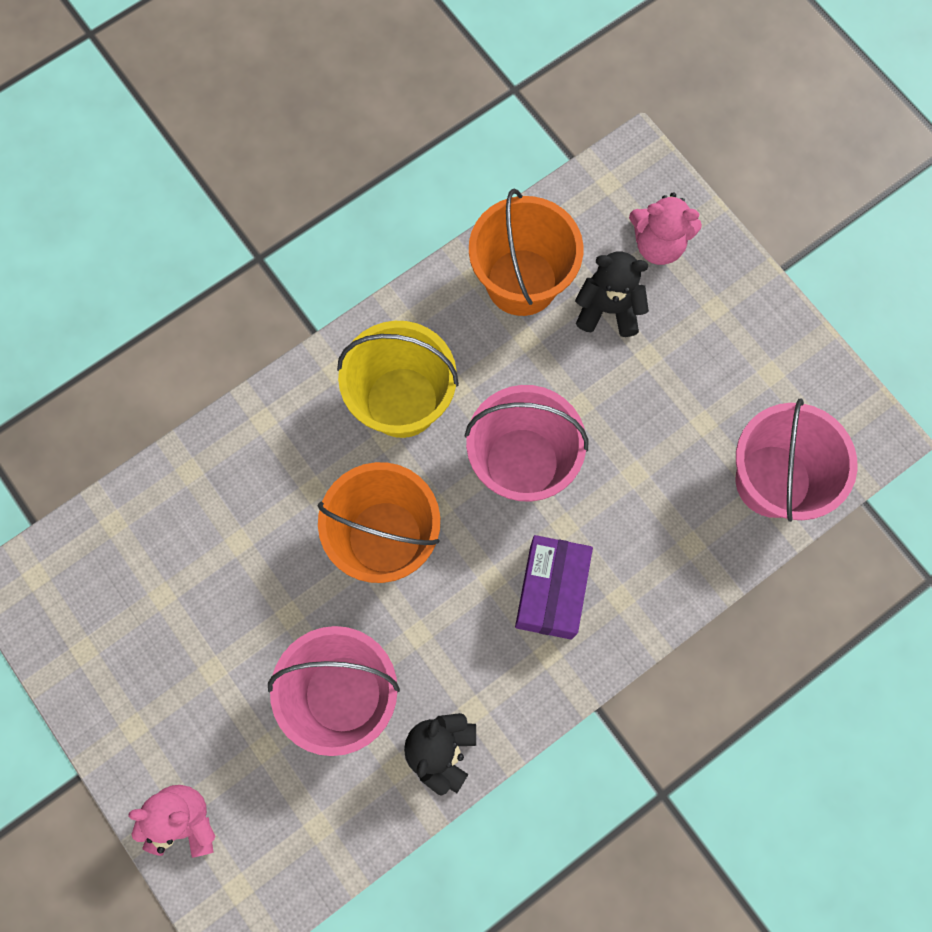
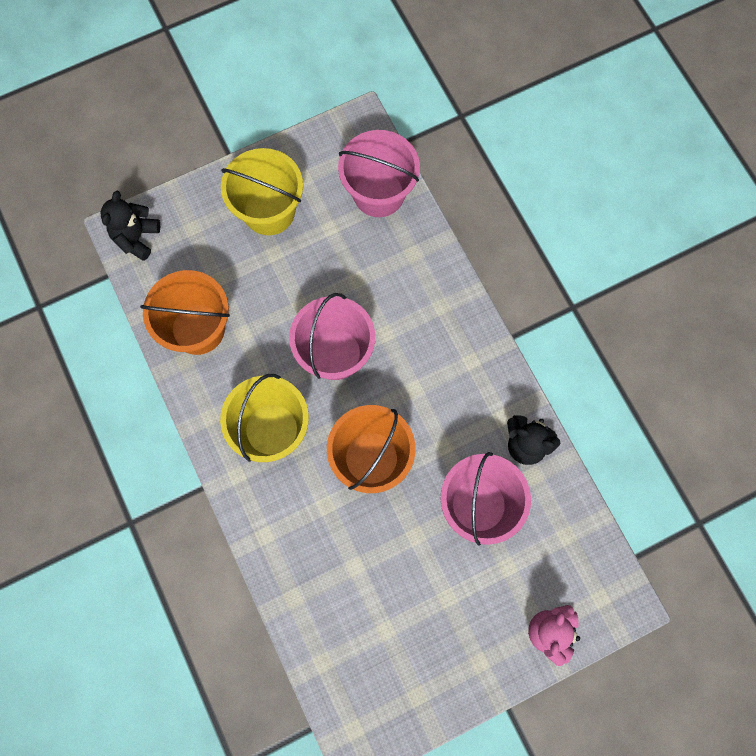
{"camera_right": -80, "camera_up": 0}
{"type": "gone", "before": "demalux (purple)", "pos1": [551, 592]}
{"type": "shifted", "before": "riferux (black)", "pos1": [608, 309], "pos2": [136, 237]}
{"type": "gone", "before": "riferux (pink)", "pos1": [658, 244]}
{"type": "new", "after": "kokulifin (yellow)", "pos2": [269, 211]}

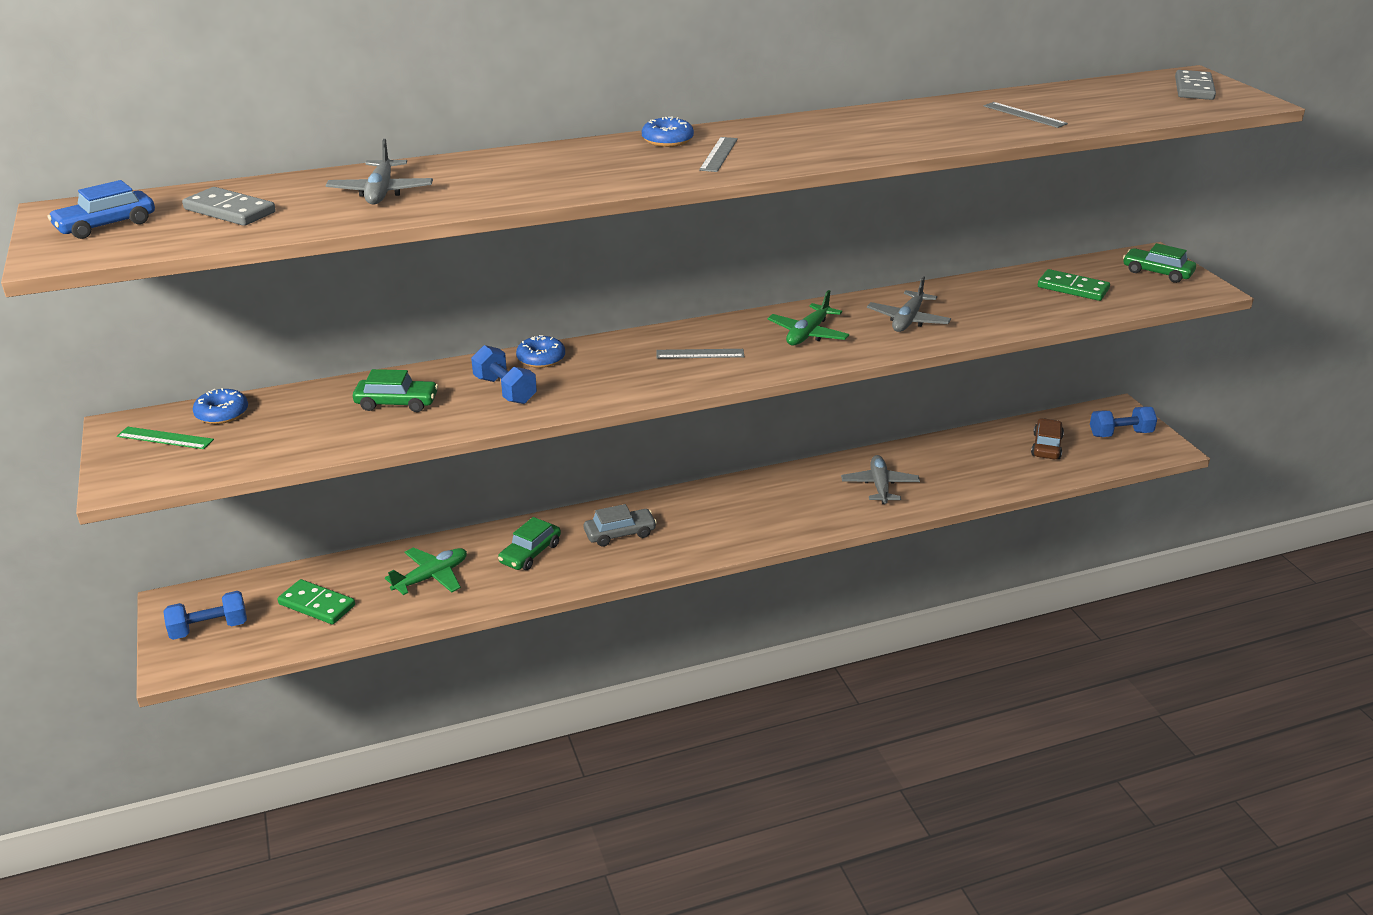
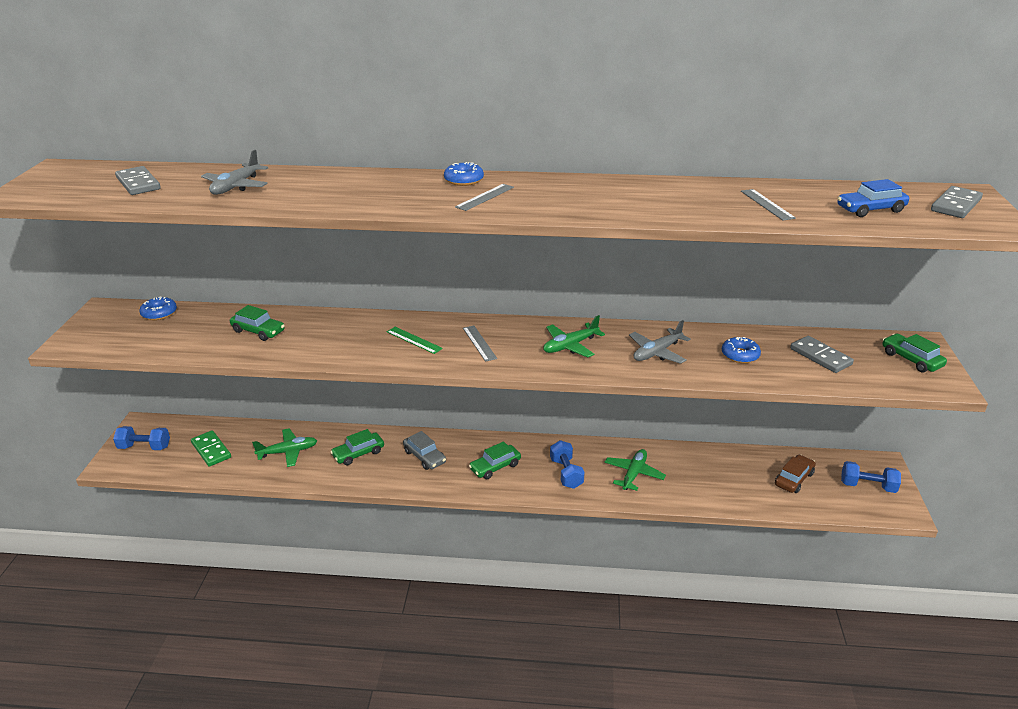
{"camera_right": 25, "camera_up": 0}
{"type": "shifted", "before": "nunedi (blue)", "pos1": [106, 225], "pos2": [870, 209]}
{"type": "shifted", "before": "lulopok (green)", "pos1": [165, 438], "pos2": [414, 340]}
{"type": "shifted", "before": "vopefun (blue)", "pos1": [505, 390], "pos2": [566, 473]}
{"type": "shifted", "before": "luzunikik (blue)", "pos1": [541, 358], "pos2": [740, 355]}
{"type": "rotated", "before": "nunedi (grey)", "pos1": [620, 534], "pos2": [424, 457], "turn": 45}
{"type": "rotated", "before": "lulopok (grey)", "pos1": [700, 354], "pos2": [479, 343], "turn": 45}
{"type": "repainted", "before": "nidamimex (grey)", "after": "nidamimex (green)", "pos1": [879, 486], "pos2": [634, 474]}
{"type": "repainted", "before": "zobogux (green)", "after": "zobogux (grey)", "pos1": [1073, 288], "pos2": [820, 356]}
{"type": "new", "after": "nunedi (green)", "pos2": [495, 467]}

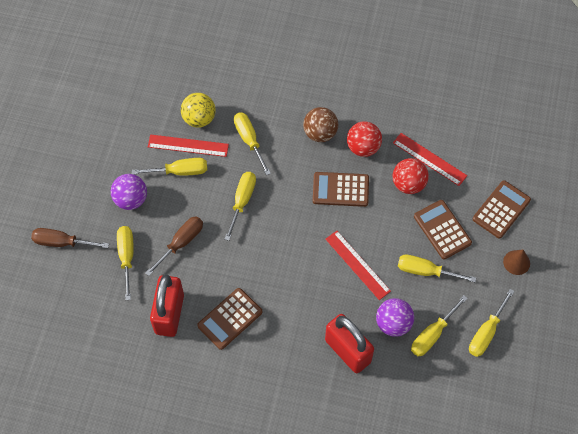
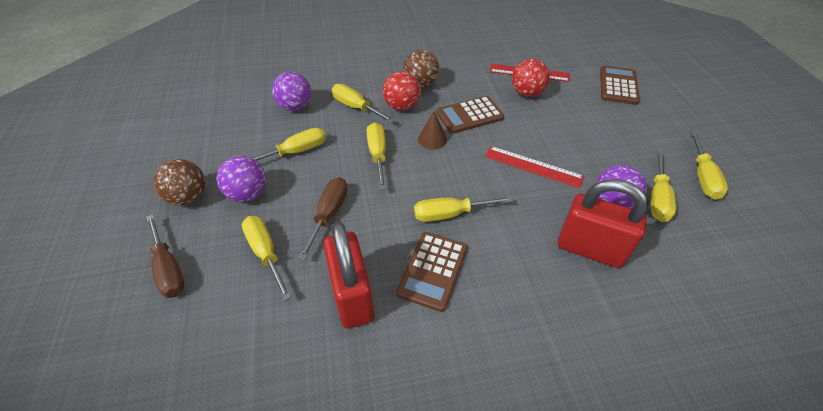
{"camera_right": -25, "camera_up": -15}
{"type": "rotated", "before": "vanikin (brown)", "pos1": [62, 242], "pos2": [169, 269], "turn": -105}
{"type": "gone", "before": "lulopok (red)", "pos1": [188, 145]}
{"type": "repainted", "before": "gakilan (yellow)", "after": "gakilan (purple)", "pos1": [199, 119], "pos2": [295, 107]}
{"type": "shifted", "before": "gakilan (red)", "pos1": [363, 147], "pos2": [402, 106]}
{"type": "shifted", "before": "vanikin (yellow)", "pos1": [425, 271], "pos2": [450, 214]}
{"type": "gone", "before": "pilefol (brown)", "pos1": [442, 230]}
{"type": "shifted", "before": "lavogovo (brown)", "pos1": [516, 262], "pos2": [432, 139]}
{"type": "new", "after": "gakilan (brown)", "pos2": [188, 197]}

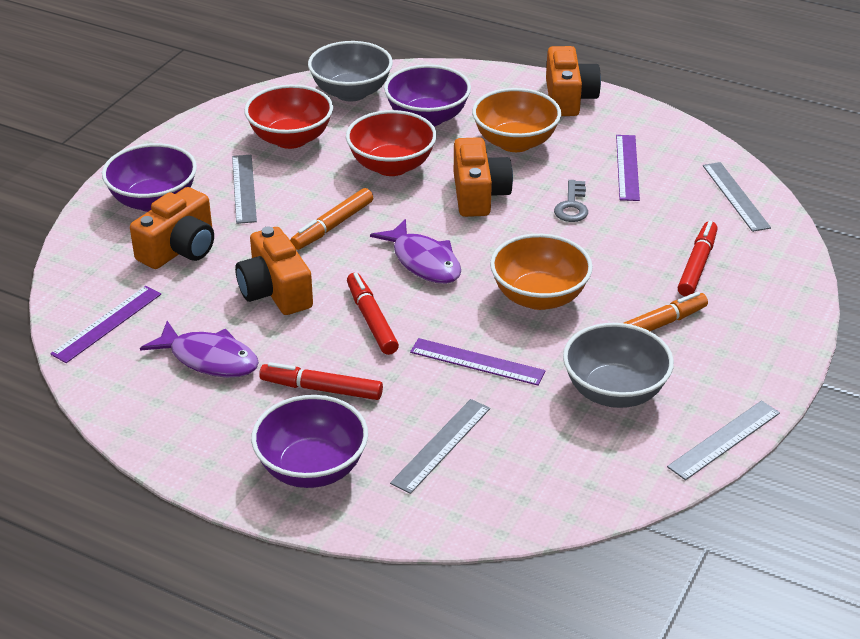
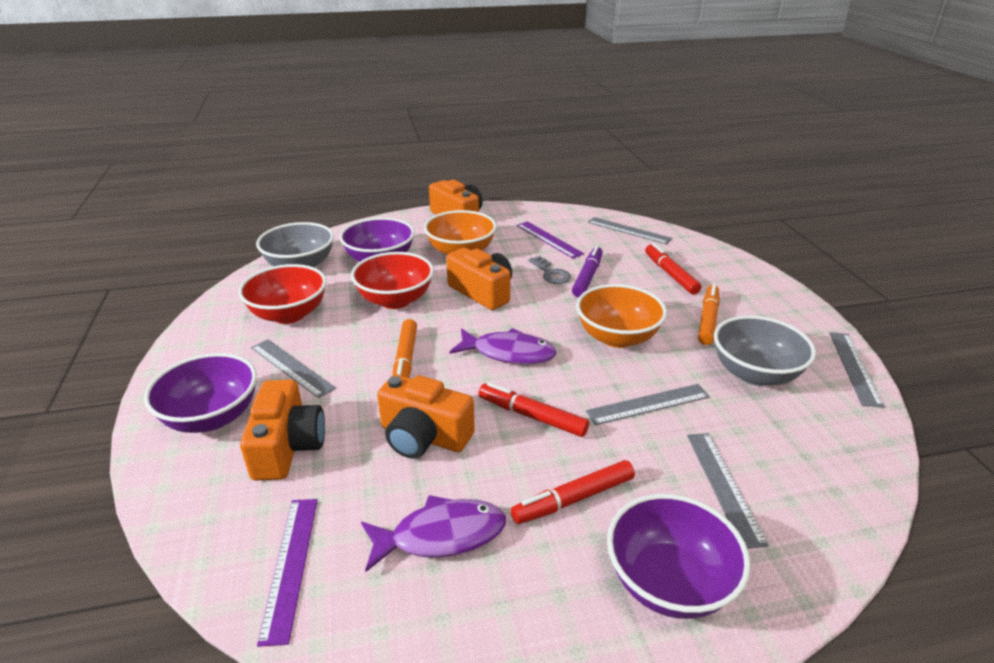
{"camera_right": -40, "camera_up": -5}
{"type": "repainted", "before": "lulopok (purple)", "after": "lulopok (grey)", "pos1": [477, 362], "pos2": [648, 404]}
{"type": "new", "after": "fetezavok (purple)", "pos2": [587, 277]}

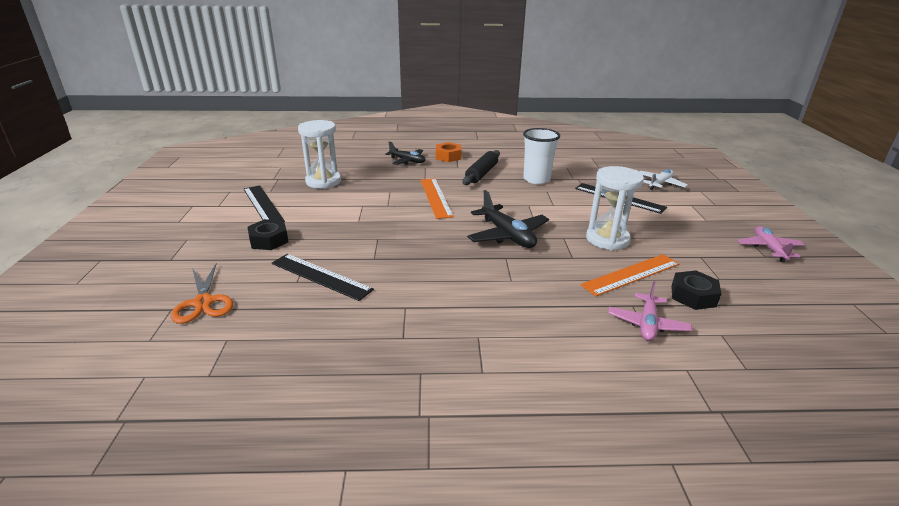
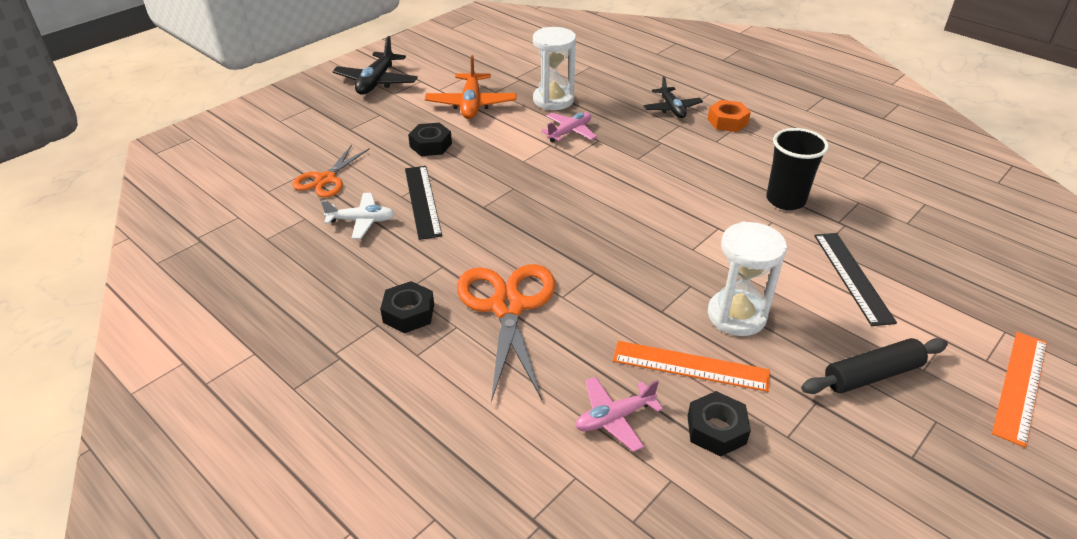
{"camera_right": 45, "camera_up": 10}
{"type": "swapped", "before": "lulopok (black)", "after": "nidamimex (orange)", "pos1": [262, 204], "pos2": [471, 104]}
{"type": "shifted", "before": "lulopok (orange)", "pos1": [436, 197], "pos2": [1020, 386]}
{"type": "shifted", "before": "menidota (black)", "pos1": [481, 173], "pos2": [871, 375]}
{"type": "shifted", "before": "nidamimex (black)", "pos1": [507, 235], "pos2": [376, 82]}
{"type": "repainted", "before": "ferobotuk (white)", "after": "ferobotuk (black)", "pos1": [536, 179], "pos2": [785, 200]}
{"type": "shifted", "before": "nidamimex (white)", "pos1": [660, 184], "pos2": [361, 221]}
{"type": "shifted", "before": "nidamimex (pink)", "pos1": [769, 248], "pos2": [569, 132]}
{"type": "new", "after": "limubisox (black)", "pos2": [408, 313]}
{"type": "new", "after": "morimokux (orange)", "pos2": [508, 307]}

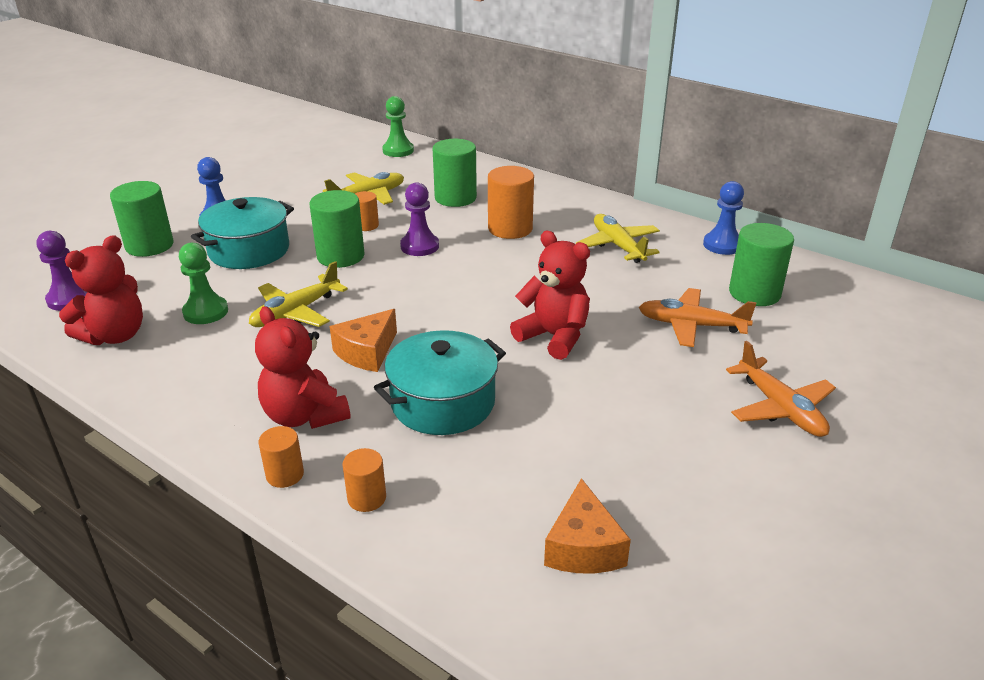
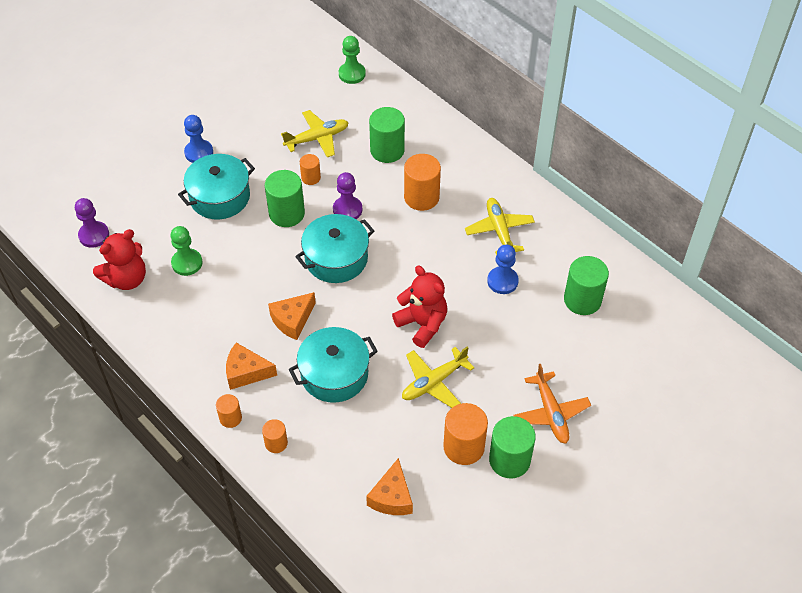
{"camera_right": 10, "camera_up": 20}
{"type": "shifted", "before": "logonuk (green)", "pos1": [149, 246], "pos2": [509, 460]}
{"type": "shifted", "before": "nidamimex (yellow)", "pos1": [295, 312], "pos2": [433, 382]}
{"type": "swapped", "before": "riferux (red)", "after": "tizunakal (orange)", "pos1": [304, 416], "pos2": [246, 372]}
{"type": "gone", "before": "nidamimex (orange)", "pos1": [691, 325]}
{"type": "shifted", "before": "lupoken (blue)", "pos1": [722, 245], "pos2": [502, 281]}
{"type": "new", "after": "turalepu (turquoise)", "pos2": [336, 259]}
{"type": "new", "after": "logonuk (orange)", "pos2": [464, 447]}

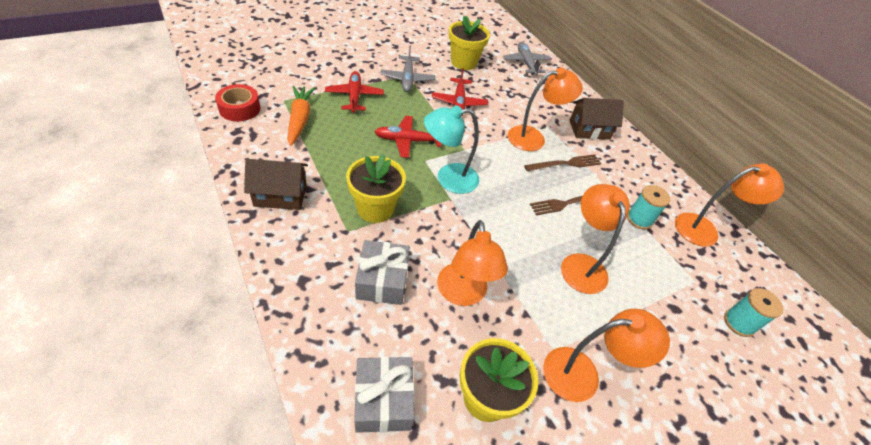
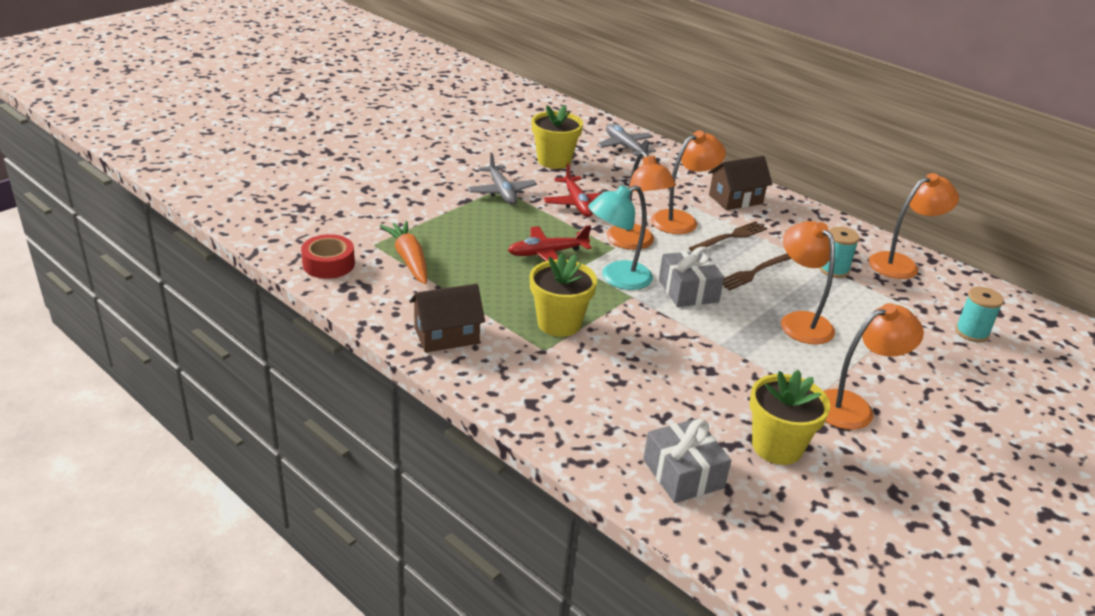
{"camera_right": -15, "camera_up": -15}
{"type": "gone", "before": "nidamimex (red)", "pos1": [354, 96]}
{"type": "shifted", "before": "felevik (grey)", "pos1": [382, 280], "pos2": [688, 291]}
{"type": "shifted", "before": "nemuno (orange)", "pos1": [463, 294], "pos2": [635, 243]}

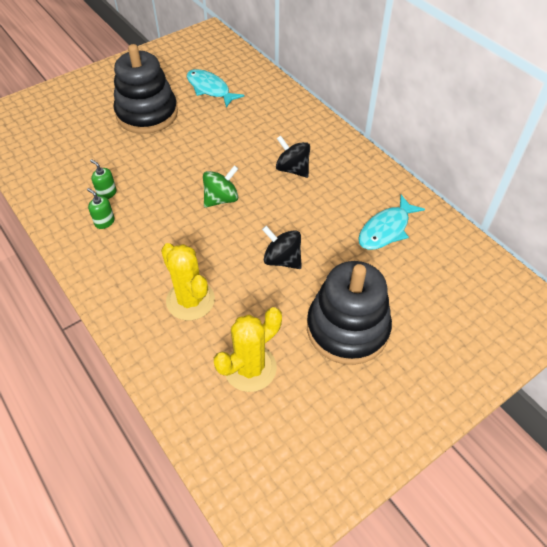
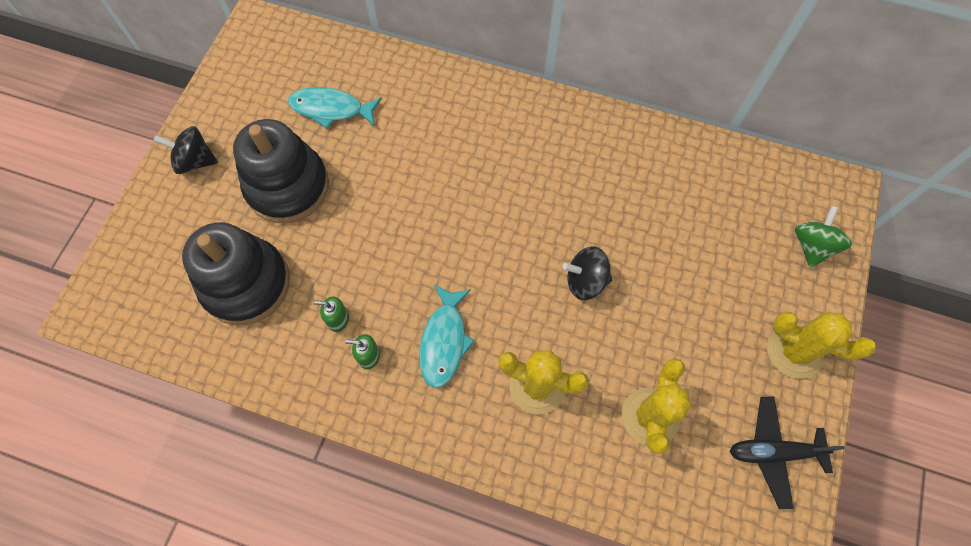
{"camera_right": -35, "camera_up": 15}
{"type": "shifted", "before": "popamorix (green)", "pos1": [221, 199], "pos2": [812, 246]}
{"type": "shifted", "before": "popamorix (black)", "pos1": [292, 169], "pos2": [195, 161]}
{"type": "shifted", "before": "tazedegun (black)", "pos1": [347, 328], "pos2": [246, 283]}
{"type": "shifted", "before": "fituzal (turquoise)", "pos1": [386, 229], "pos2": [444, 341]}
{"type": "new", "after": "nidamimex (black)", "pos2": [773, 452]}
{"type": "new", "after": "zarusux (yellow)", "pos2": [794, 351]}

